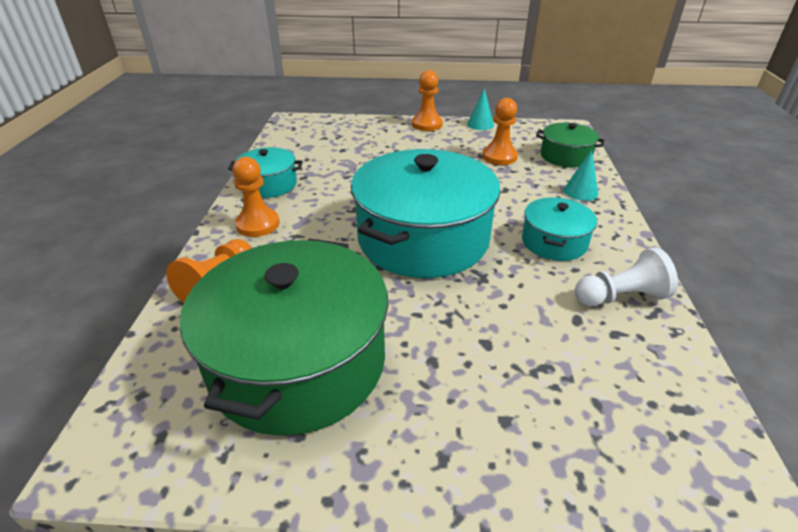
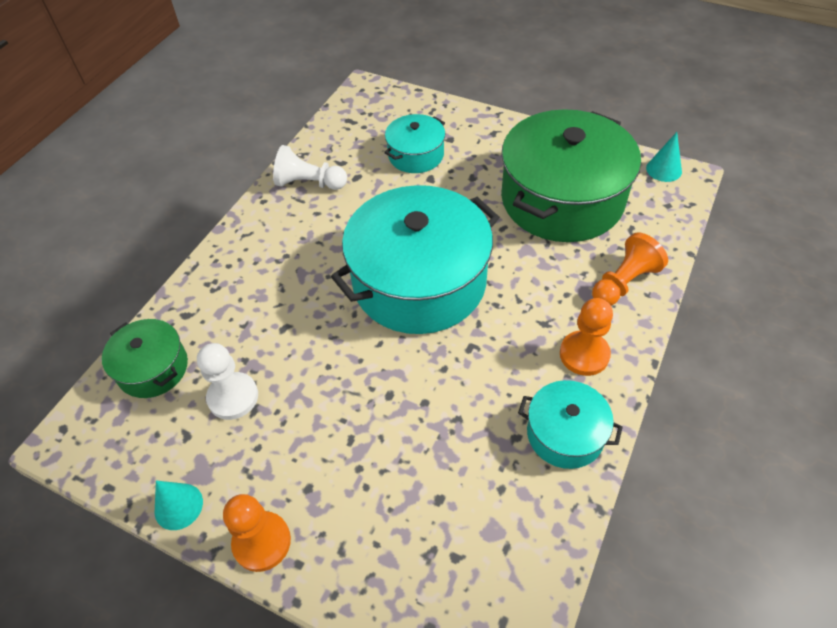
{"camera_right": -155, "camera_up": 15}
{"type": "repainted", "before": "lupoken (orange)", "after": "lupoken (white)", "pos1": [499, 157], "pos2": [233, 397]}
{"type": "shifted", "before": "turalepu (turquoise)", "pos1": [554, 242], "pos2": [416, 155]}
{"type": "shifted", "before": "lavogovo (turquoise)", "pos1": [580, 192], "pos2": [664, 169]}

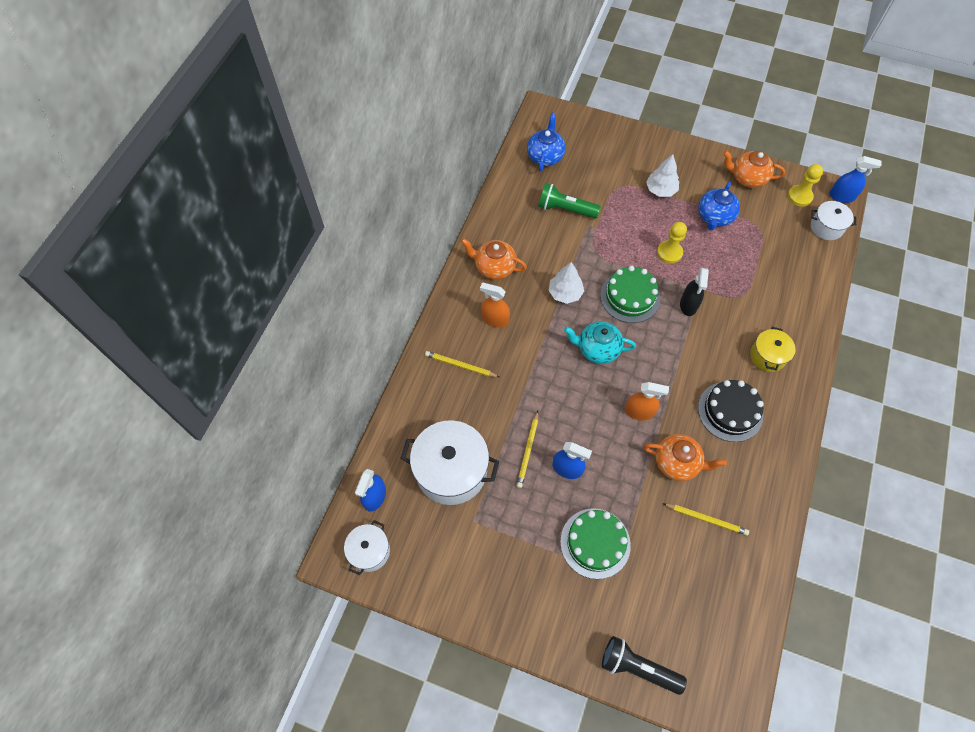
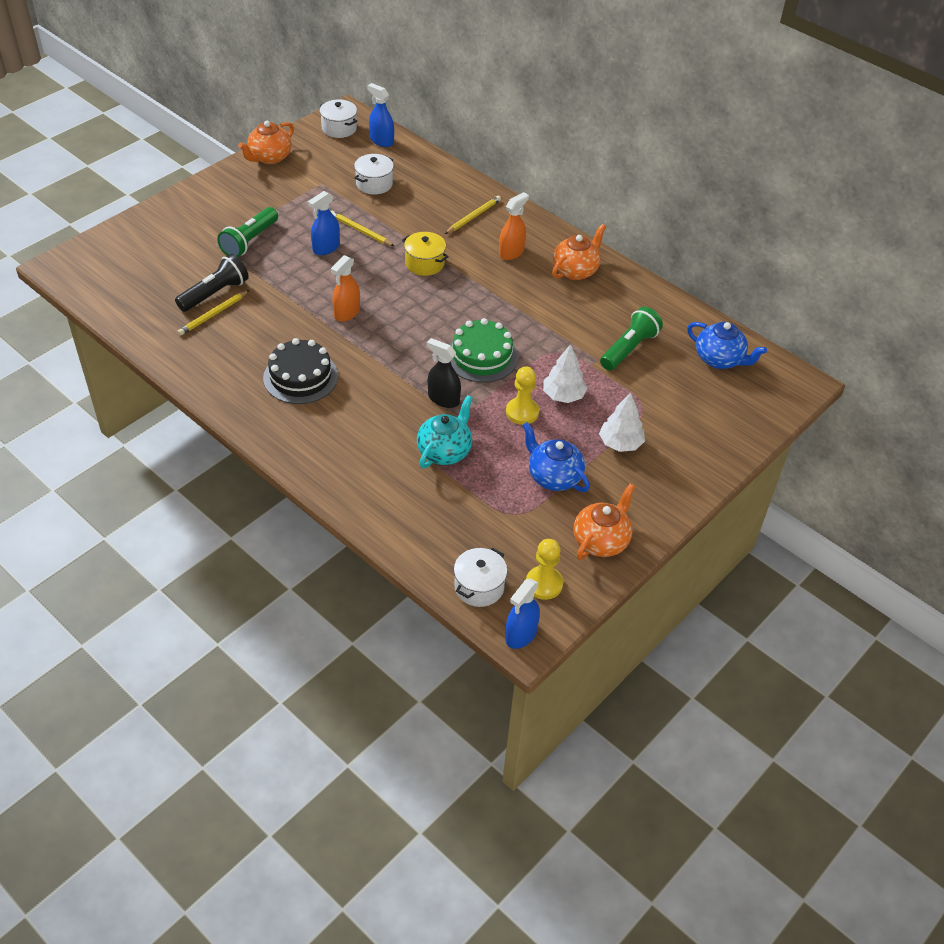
{"camera_right": 110, "camera_up": -15}
{"type": "scaled", "before": "turalepu (white)", "pos1": [451, 471], "pos2": [374, 184], "scale": 0.55}
{"type": "shifted", "before": "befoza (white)", "pos1": [565, 293], "pos2": [563, 395]}
{"type": "swapped", "before": "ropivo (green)", "after": "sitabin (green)", "pos1": [595, 543], "pos2": [249, 241]}
{"type": "shifted", "before": "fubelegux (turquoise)", "pos1": [597, 349], "pos2": [445, 451]}
{"type": "shifted", "before": "sitabin (black)", "pos1": [637, 667], "pos2": [215, 293]}
{"type": "shifted", "before": "fubelegux (orange)", "pos1": [677, 463], "pos2": [269, 158]}
{"type": "shifted", "before": "turalepu (yellow)", "pos1": [767, 356], "pos2": [424, 263]}

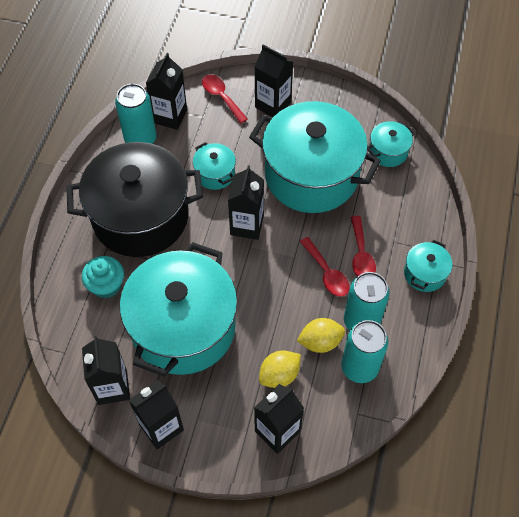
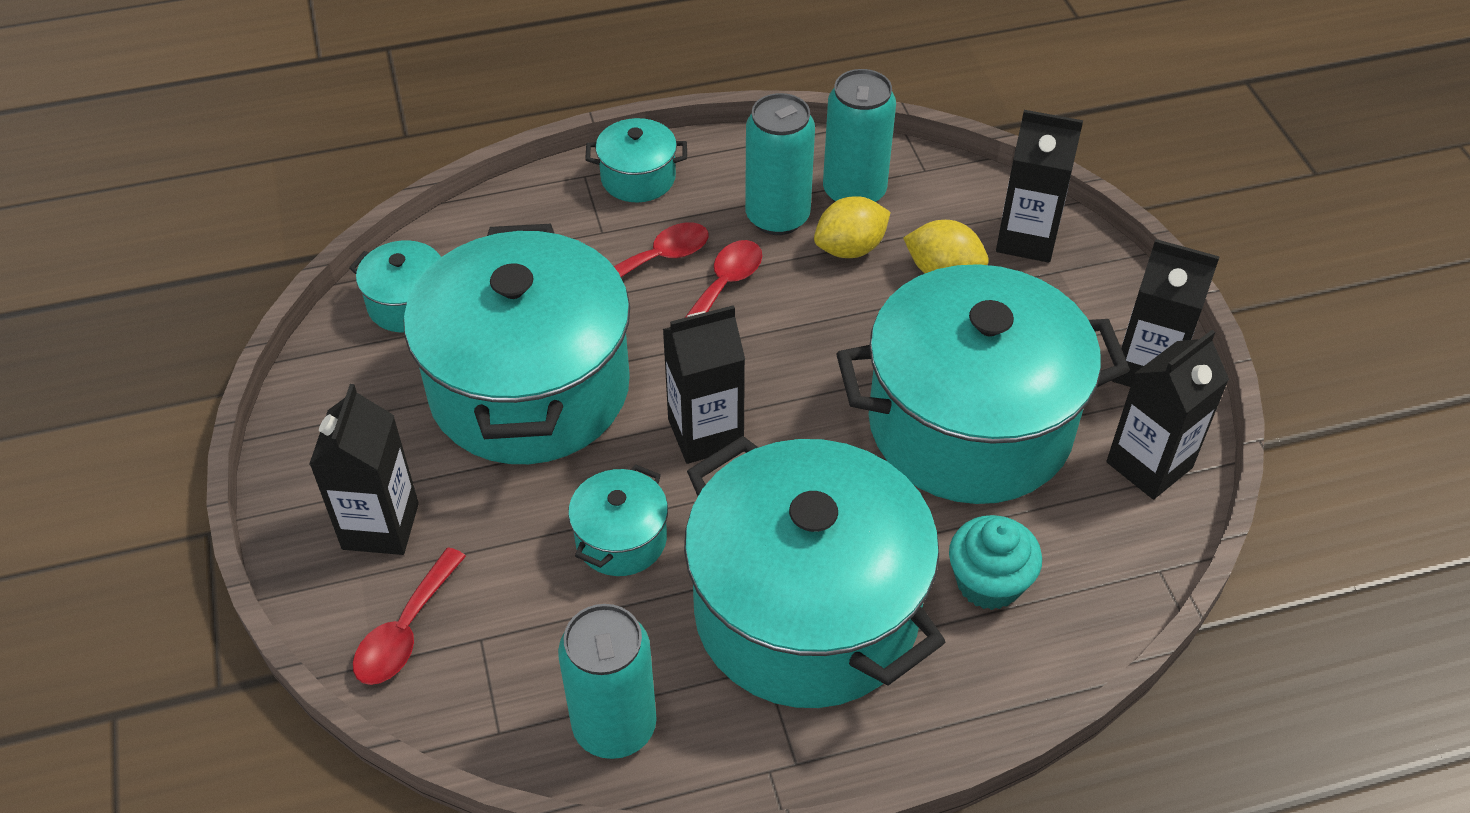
{"camera_right": -120, "camera_up": -10}
{"type": "repainted", "before": "turalepu (black)", "after": "turalepu (turquoise)", "pos1": [140, 217], "pos2": [806, 612]}
{"type": "gone", "before": "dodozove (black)", "pos1": [170, 116]}
{"type": "rotated", "before": "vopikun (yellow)", "pos1": [320, 342], "pos2": [850, 248], "turn": -75}

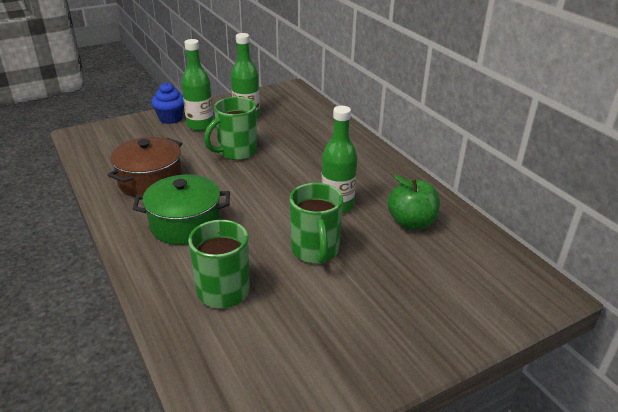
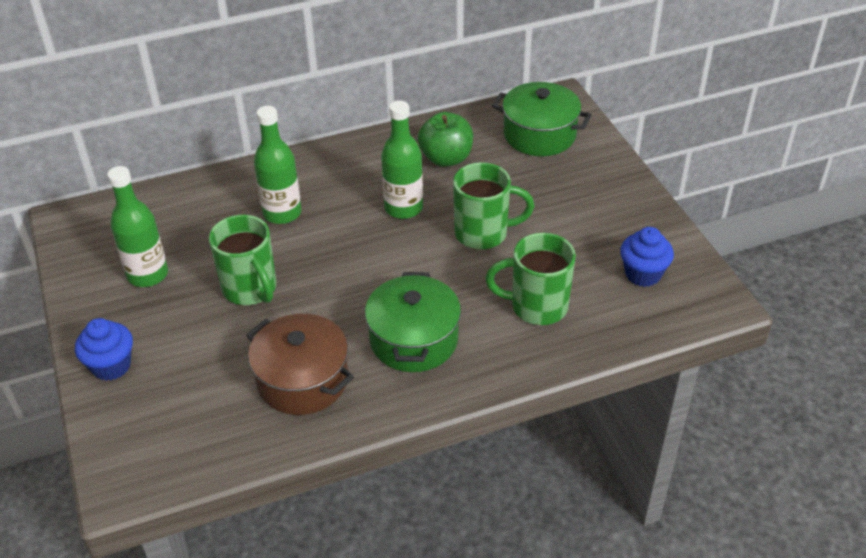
{"camera_right": -80, "camera_up": 10}
{"type": "shifted", "before": "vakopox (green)", "pos1": [200, 125], "pos2": [282, 213]}
{"type": "new", "after": "turalepu (green)", "pos2": [539, 135]}
{"type": "new", "after": "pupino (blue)", "pos2": [643, 274]}

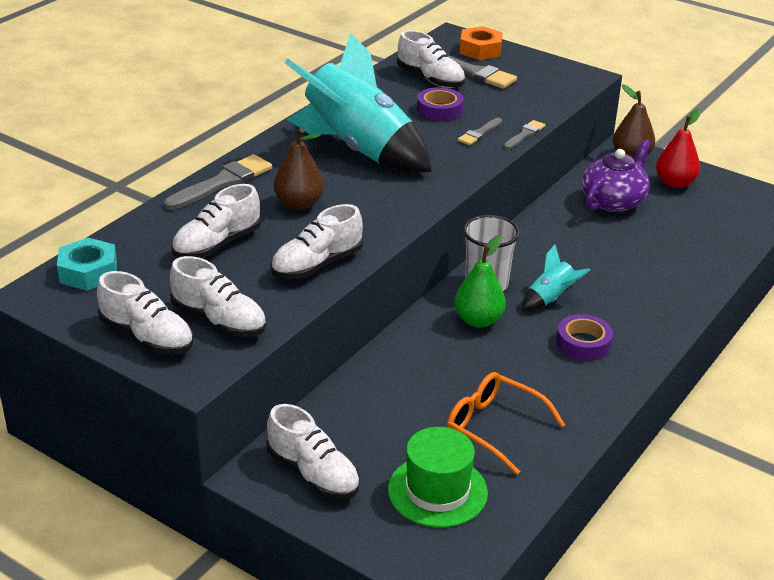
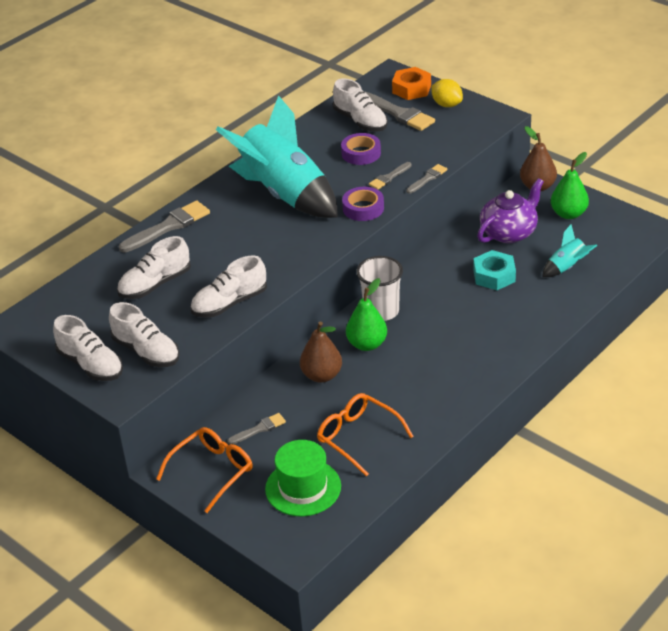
{"camera_right": 10, "camera_up": 5}
{"type": "shifted", "before": "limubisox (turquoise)", "pos1": [88, 272], "pos2": [494, 275]}
{"type": "swapped", "before": "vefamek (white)", "after": "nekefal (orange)", "pos1": [313, 474], "pos2": [212, 471]}
{"type": "shifted", "before": "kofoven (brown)", "pos1": [299, 204], "pos2": [322, 375]}
{"type": "shifted", "before": "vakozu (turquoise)", "pos1": [550, 299], "pos2": [567, 267]}
{"type": "shifted", "before": "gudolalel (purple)", "pos1": [583, 343], "pos2": [363, 208]}
{"type": "repainted", "before": "kofoven (red)", "after": "kofoven (green)", "pos1": [675, 183], "pos2": [568, 214]}
{"type": "new", "after": "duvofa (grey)", "pos2": [259, 429]}
{"type": "new", "after": "vopikun (yellow)", "pos2": [446, 104]}

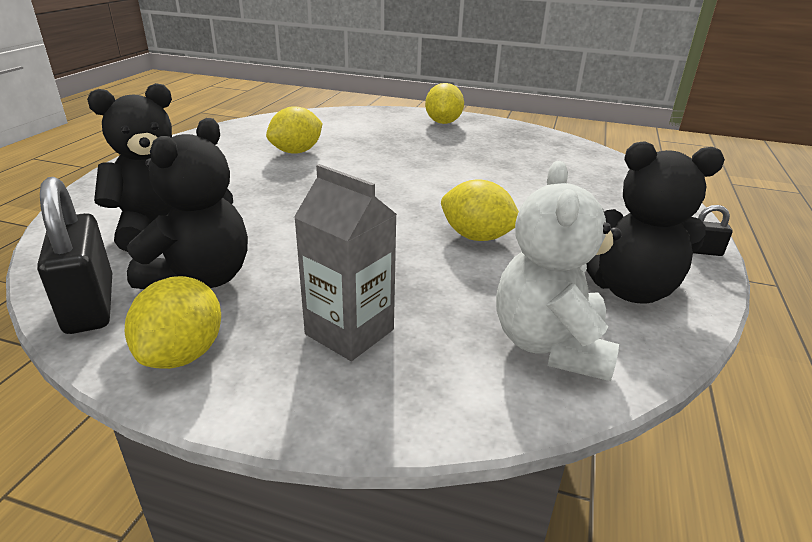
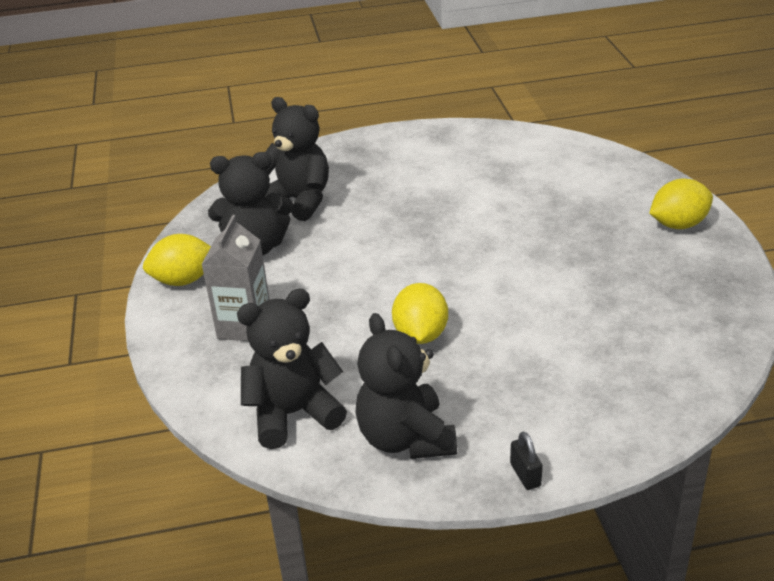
{"camera_right": 65, "camera_up": 5}
{"type": "gone", "before": "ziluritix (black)", "pos1": [90, 305]}
{"type": "gone", "before": "vopikun (yellow)", "pos1": [296, 152]}
{"type": "repainted", "before": "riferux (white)", "after": "riferux (black)", "pos1": [550, 345], "pos2": [293, 414]}

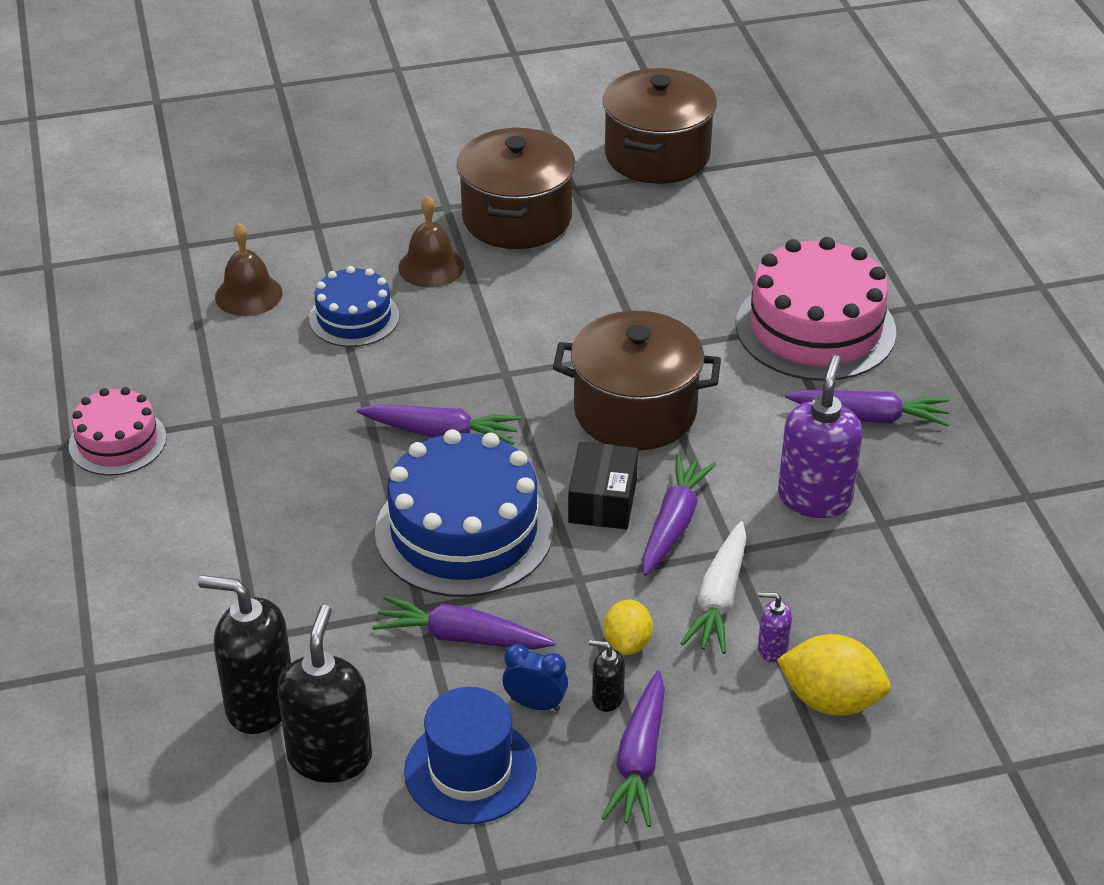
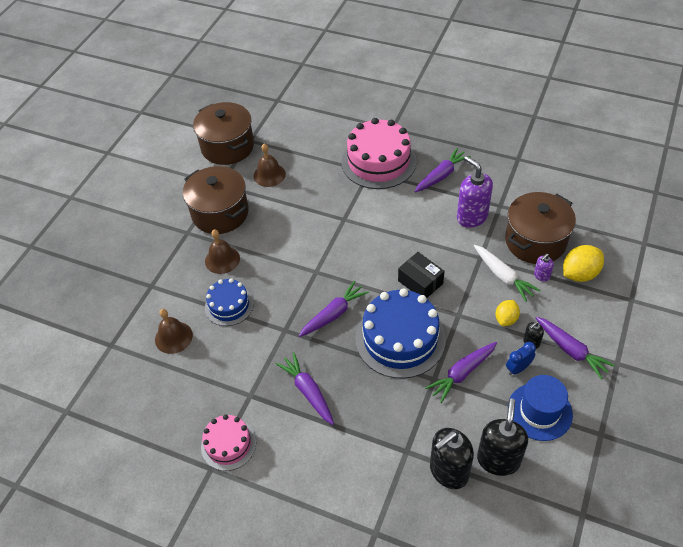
{"camera_right": -50, "camera_up": 10}
{"type": "rotated", "before": "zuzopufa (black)", "pos1": [330, 757], "pos2": [498, 459], "turn": 60}
{"type": "shifted", "before": "turalepu (brown)", "pos1": [635, 411], "pos2": [535, 241]}
{"type": "rotated", "before": "vopikun (yellow)", "pos1": [627, 643], "pos2": [506, 319], "turn": 75}
{"type": "shifted", "before": "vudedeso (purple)", "pos1": [673, 523], "pos2": [308, 391]}
{"type": "new", "after": "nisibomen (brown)", "pos2": [269, 175]}

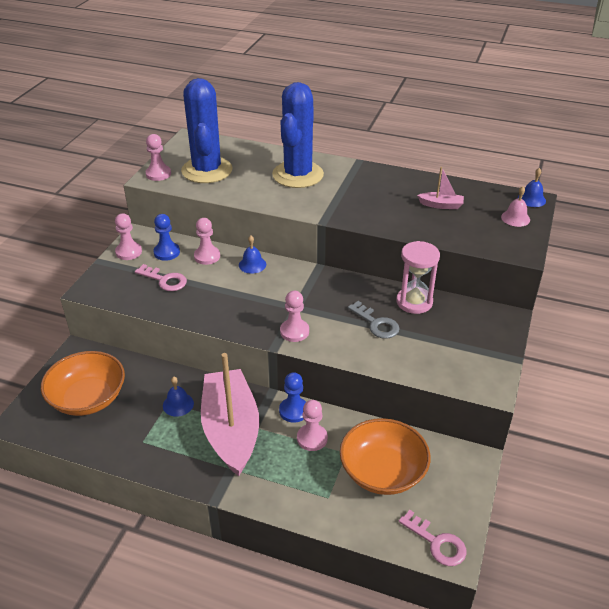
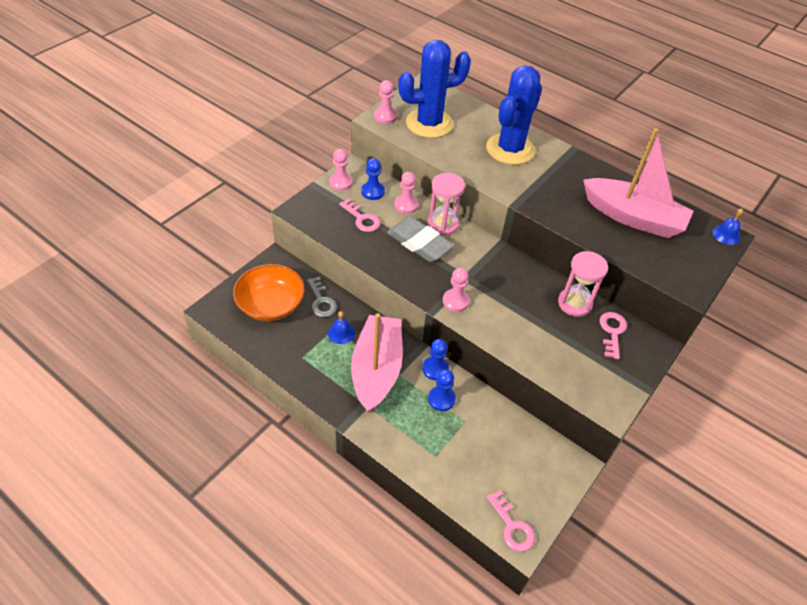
{"camera_right": 15, "camera_up": 10}
{"type": "rotated", "before": "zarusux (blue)", "pos1": [207, 170], "pos2": [429, 123], "turn": 60}
{"type": "swapped", "before": "nisibomen (blue)", "after": "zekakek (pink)", "pos1": [252, 264], "pos2": [442, 224]}
{"type": "repainted", "before": "lupoken (pink)", "after": "lupoken (blue)", "pos1": [312, 438], "pos2": [441, 399]}
{"type": "gone", "before": "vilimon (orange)", "pos1": [382, 472]}
{"type": "shifted", "before": "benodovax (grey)", "pos1": [376, 324], "pos2": [321, 301]}
{"type": "scaled", "before": "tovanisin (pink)", "pos1": [441, 205], "pos2": [633, 217], "scale": 2.42}
{"type": "gone", "before": "nisibomen (pink)", "pos1": [515, 218]}
{"type": "new", "after": "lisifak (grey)", "pos2": [419, 243]}
{"type": "new", "after": "benodovax (pink)", "pos2": [612, 332]}

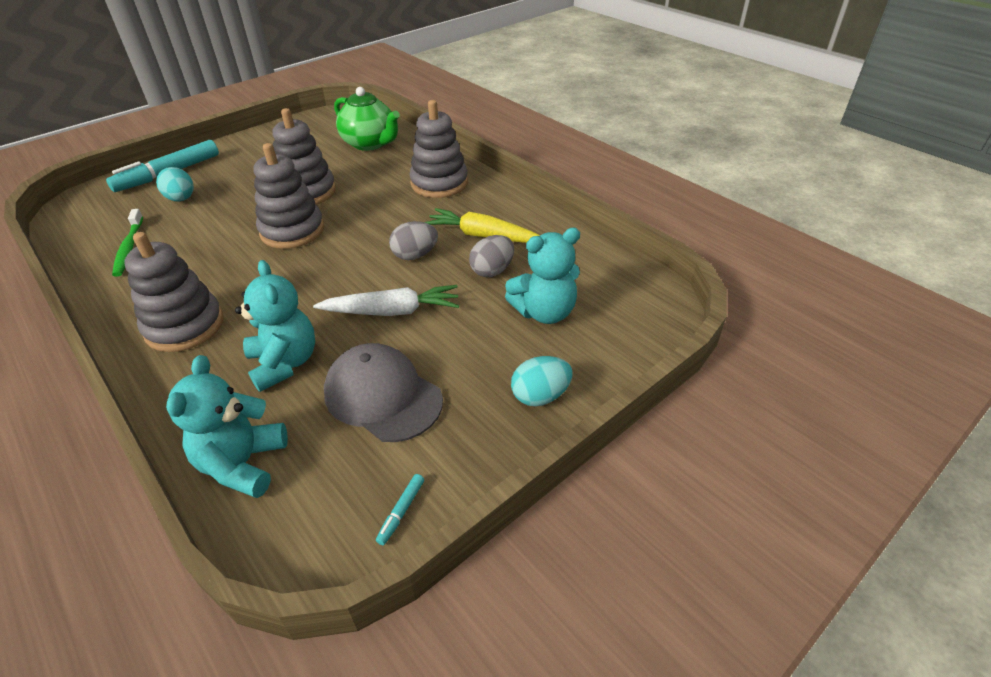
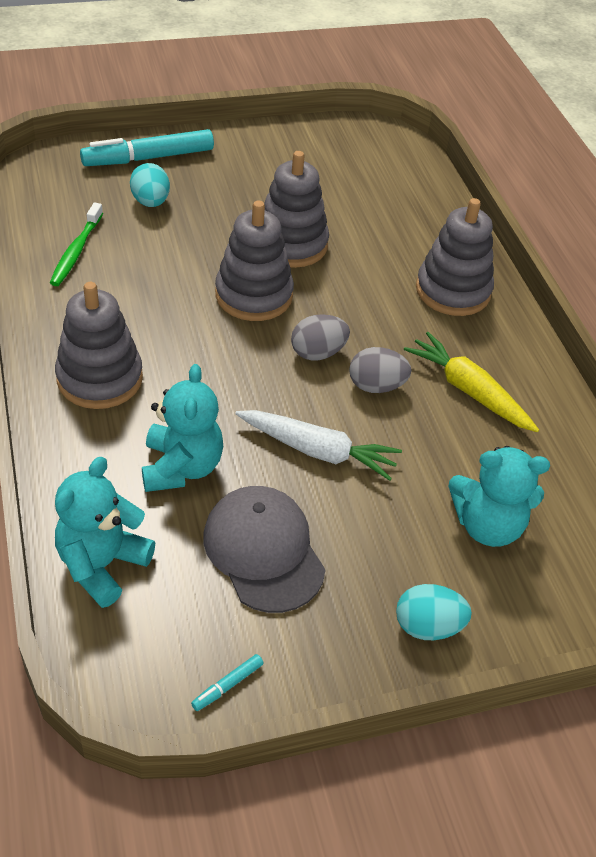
{"camera_right": 20, "camera_up": 5}
{"type": "gone", "before": "fubelegux (green)", "pos1": [370, 143]}
{"type": "shifted", "before": "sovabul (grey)", "pos1": [492, 271], "pos2": [318, 353]}

